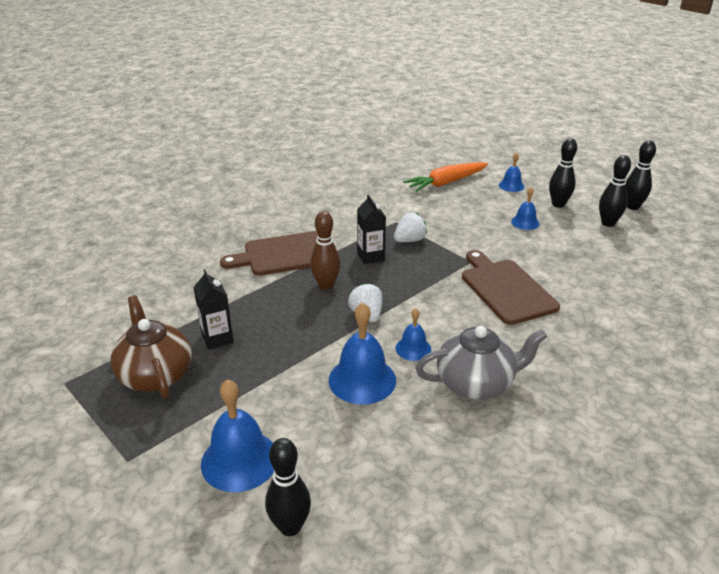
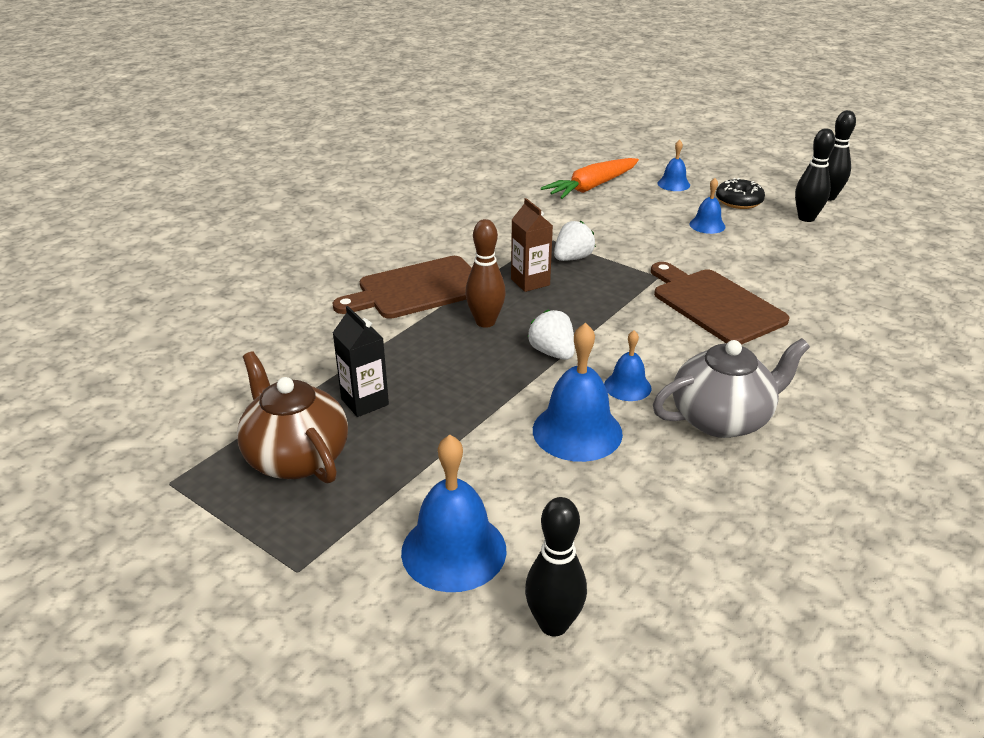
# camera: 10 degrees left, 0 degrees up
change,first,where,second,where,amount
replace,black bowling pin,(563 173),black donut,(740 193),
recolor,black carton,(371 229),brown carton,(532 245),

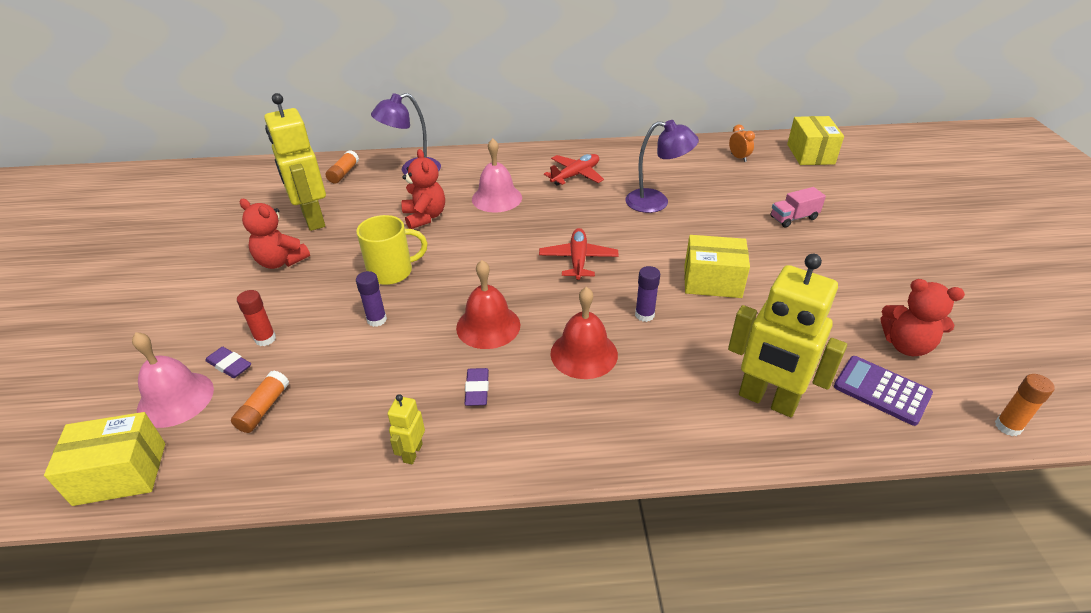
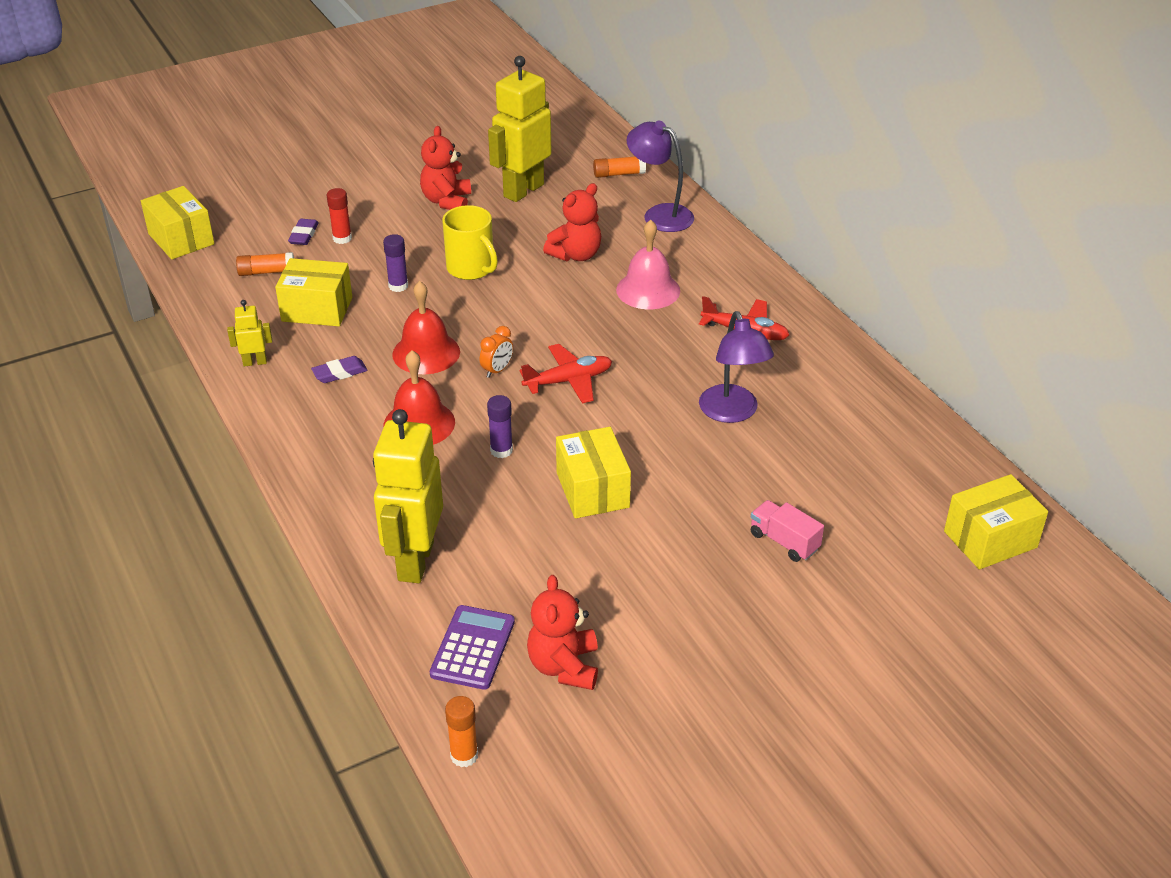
# camera: 65 degrees right, 0 degrees up
change,first,where,second,where,amount
move,orange clock,(742 143),,(496 352),
delete,pink bell,(173 380),,,
insert,,,yellow box,(313 292),

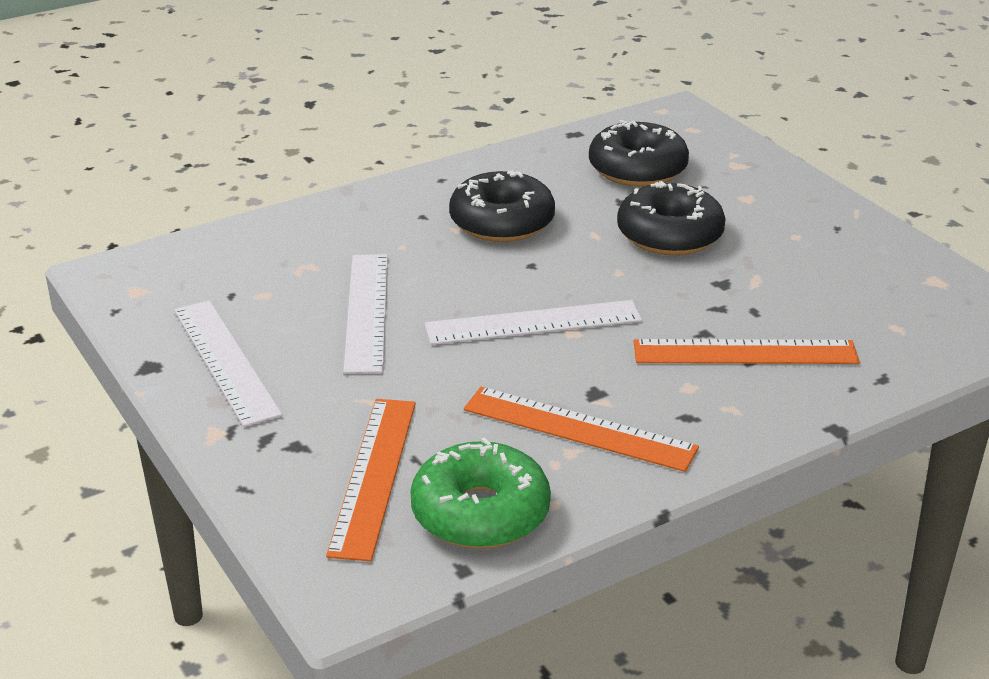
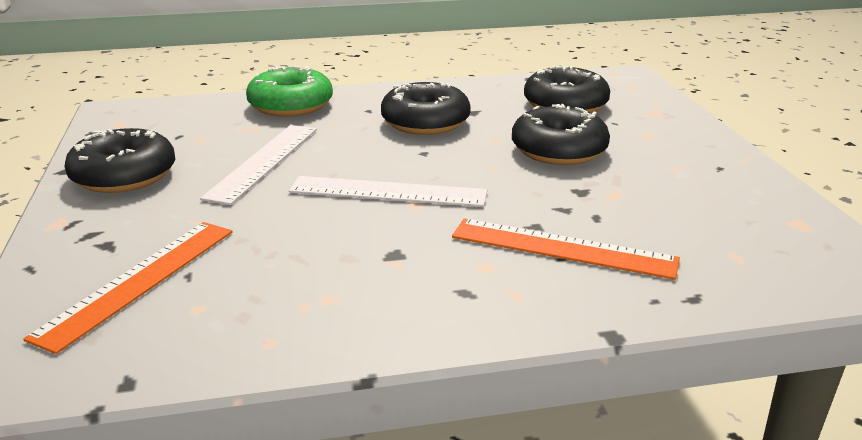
# camera: 20 degrees right, 5 degrees down
change,first,where,second,where,amount
replace,white ruler,(228 363),black donut,(120 160),
delete,orange ruler,(581 429),,,
move,green donut,(480 493),,(289 91),

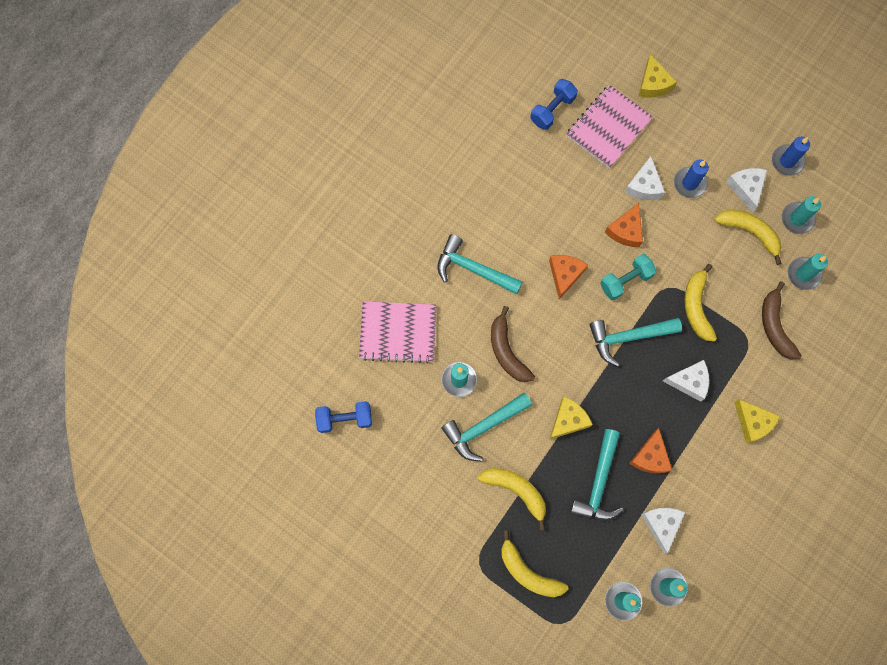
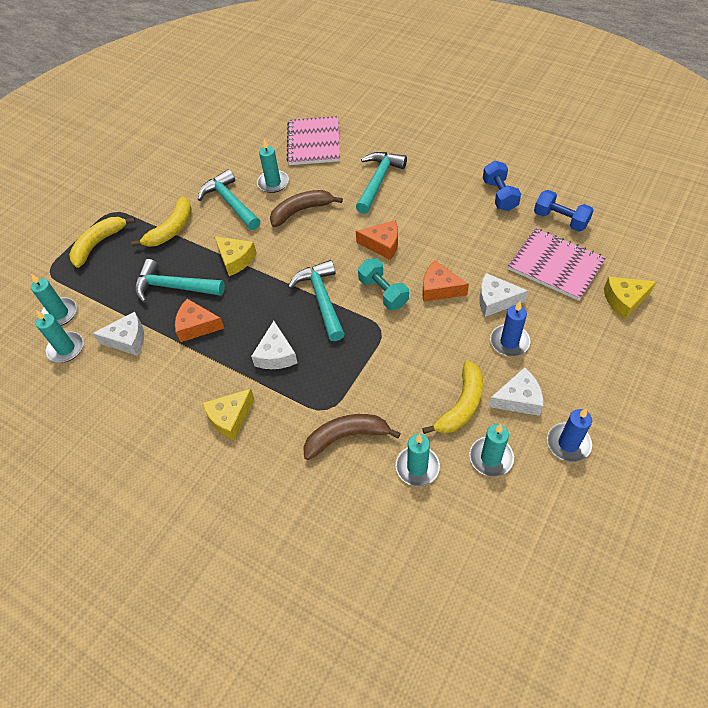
# camera: 90 degrees right, 20 degrees down
change,first,where,second,where,amount
delete,yellow banana,(700 303),,,
move,blue dumbbell,(343 417),,(502 186),

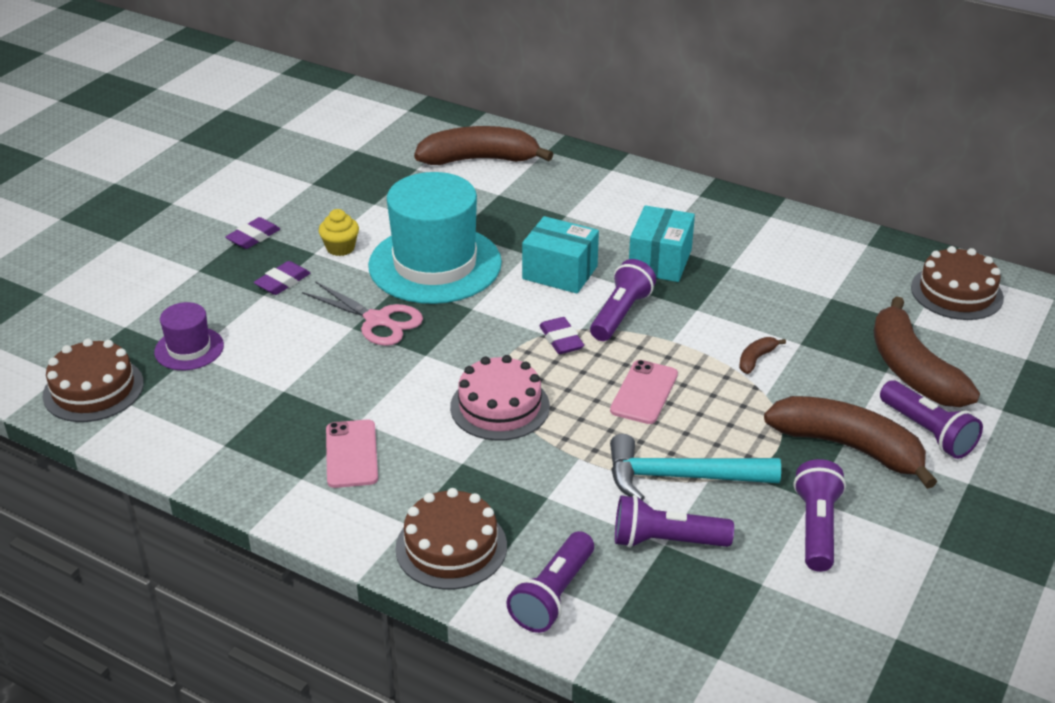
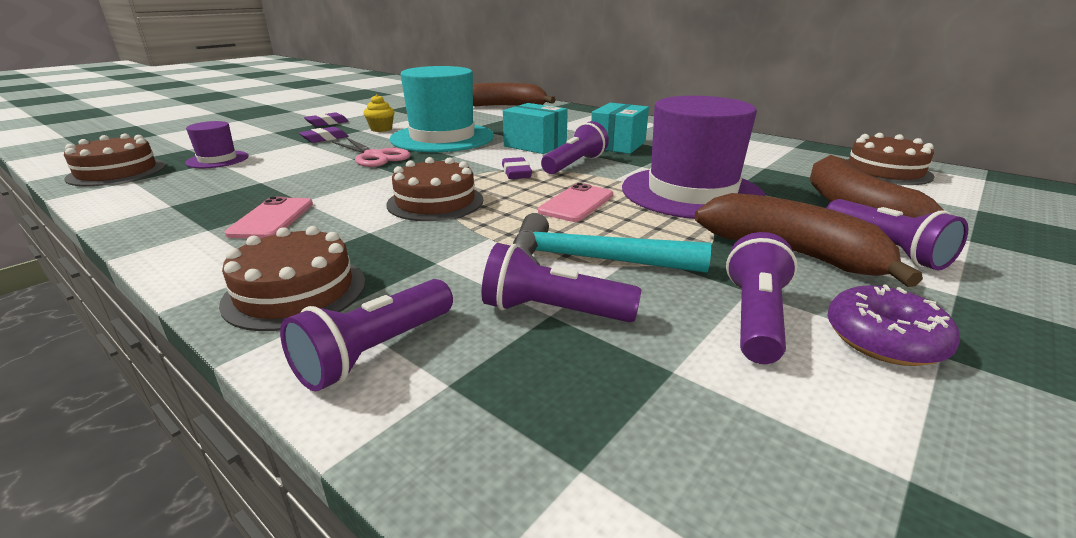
# camera: 10 degrees right, 10 degrees down
change,first,where,second,where,amount
replace,brown banana,(762 355),purple hat,(694 157),
recolor,pink cake,(500 398),brown cake,(435 189),
insert,,,purple donut,(893 325),

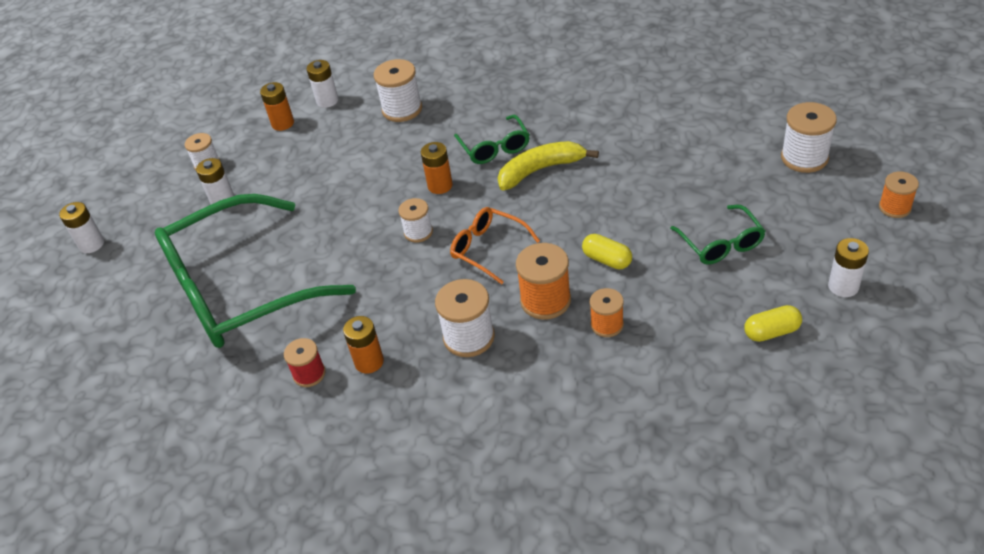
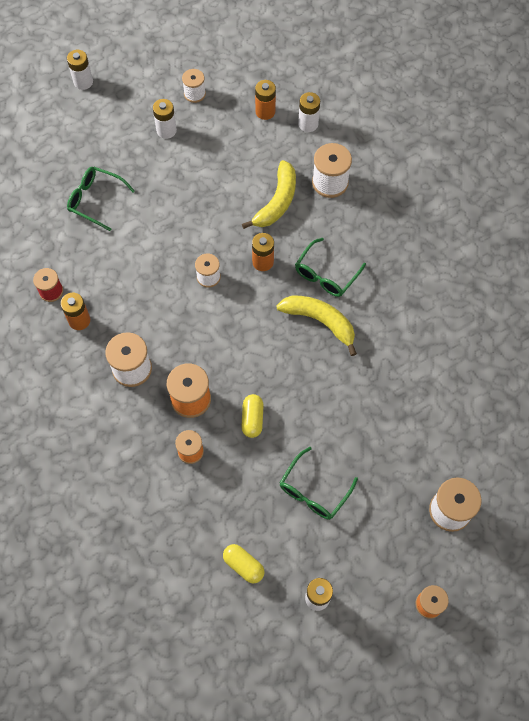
# camera: 50 degrees right, 20 degrees up
change,first,where,second,where,amount
resize,green glasses,(255 271),,(101 199),x0.43
delete,orange glasses,(495 245),,,
insert,,,yellow banana,(269 194),

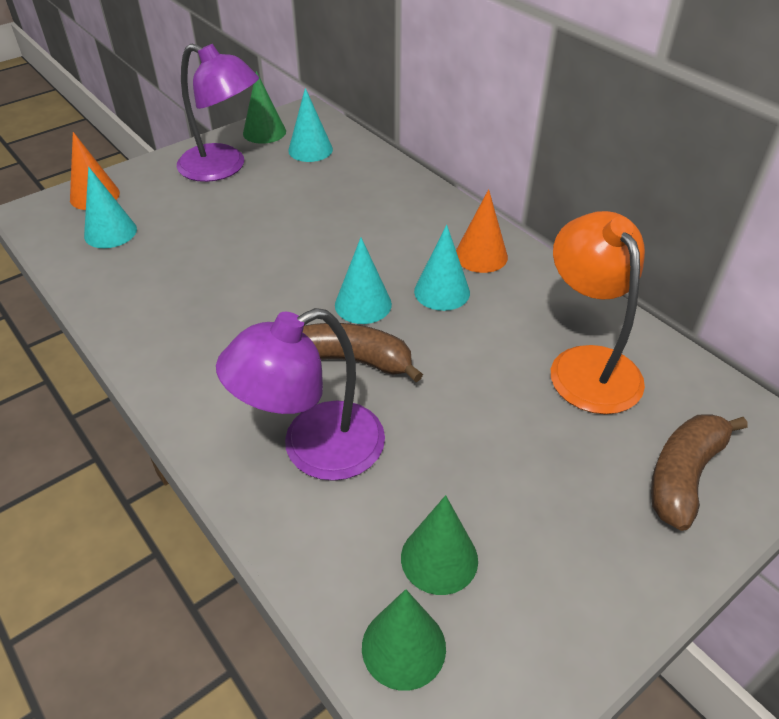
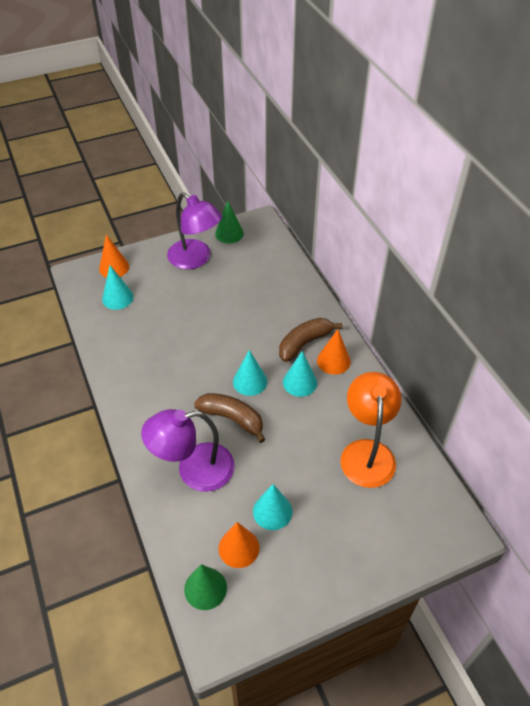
# camera: 15 degrees right, 5 degrees up
change,first,where,second,where,amount
move,turquoise cone,(310 125),,(272 507),
move,brown banana,(699 472),,(310 340),
recolor,green cone,(439 545),orange cone,(239 545),

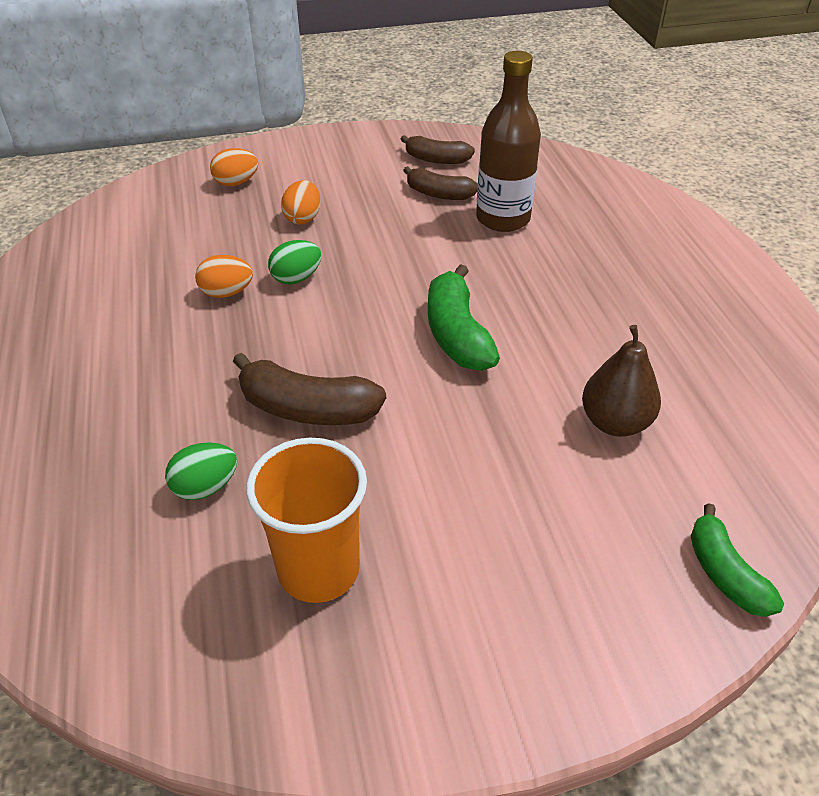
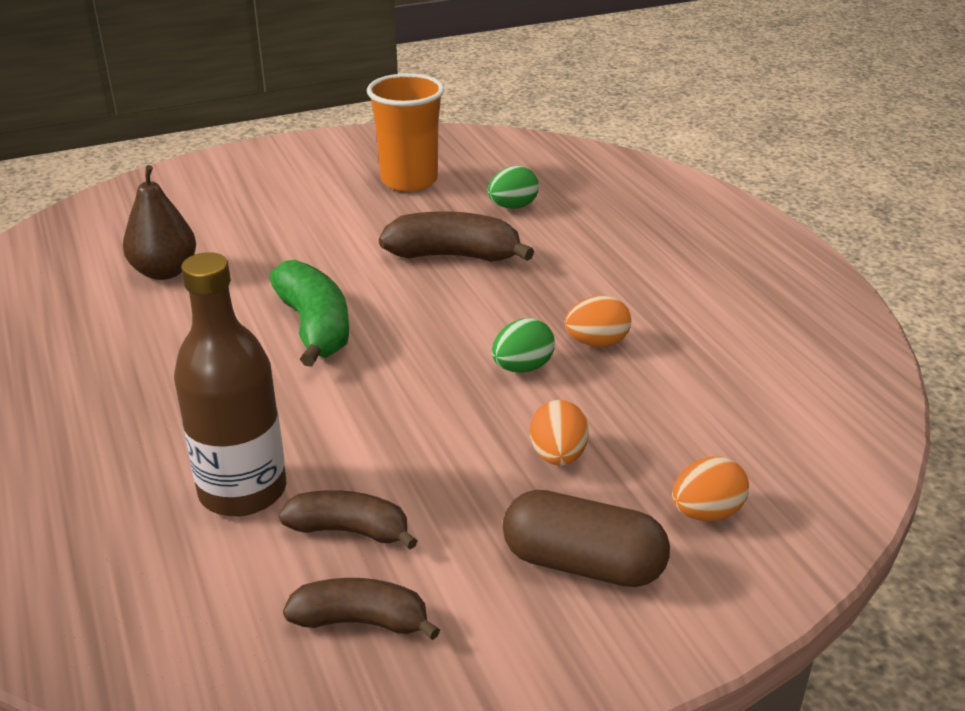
# camera: 170 degrees right, 10 degrees down
change,first,where,second,where,amount
delete,green banana,(737 560),,,
insert,,,brown capsule,(586 538),

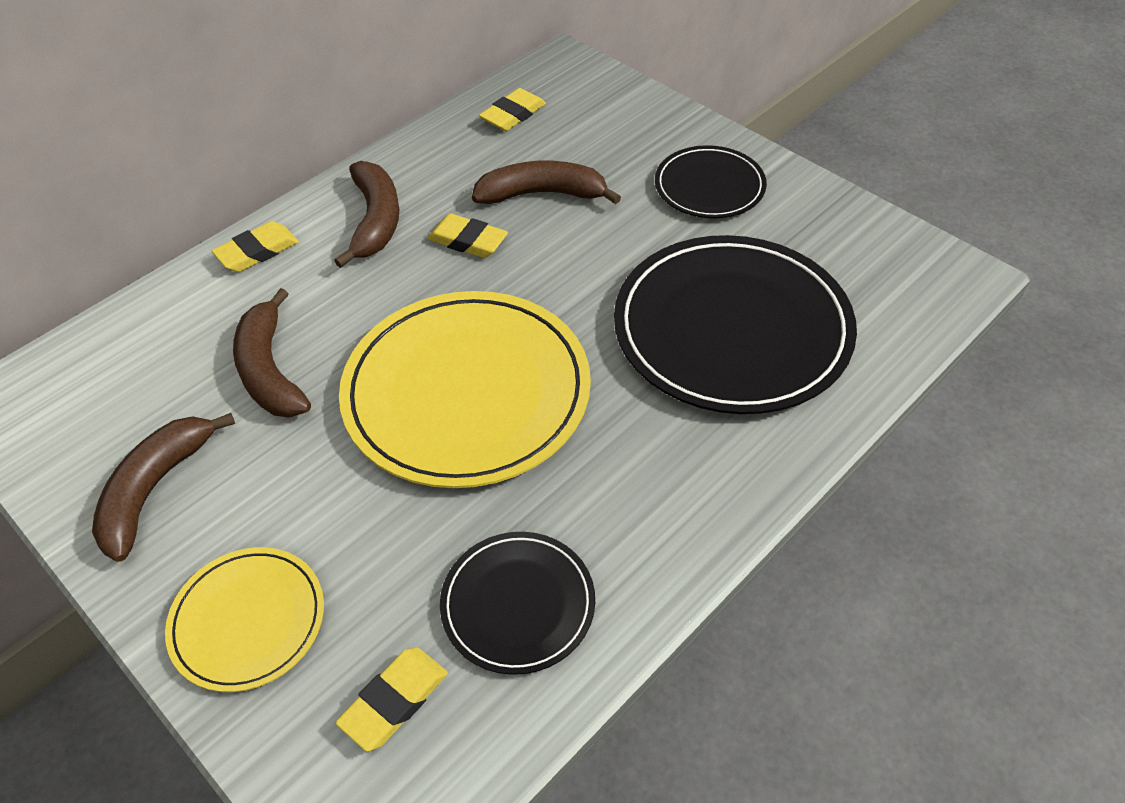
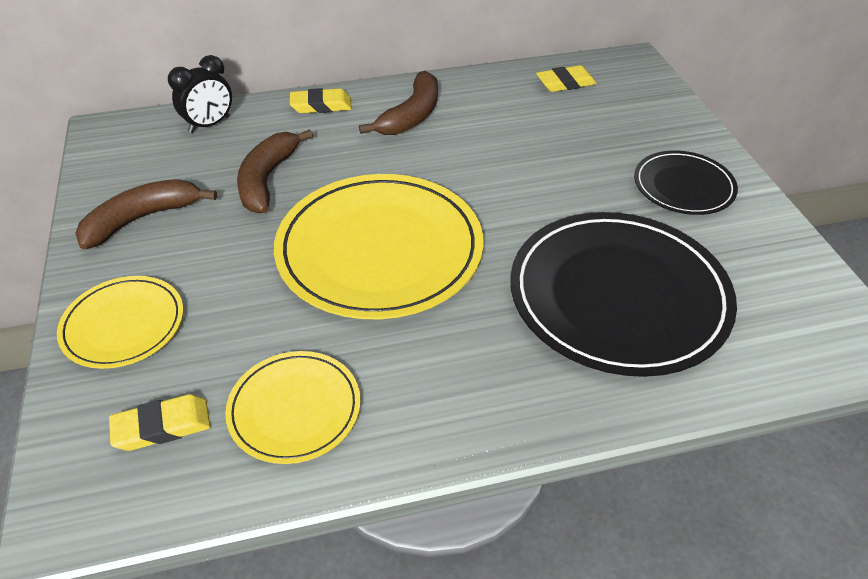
# camera: 30 degrees right, 5 degrees down
change,first,where,second,where,amount
delete,brown banana,(546 182),,,
delete,yellow eraser,(467 235),,,
recolor,black plate,(517 603),yellow plate,(293 407),
insert,,,black clock,(200 94),

